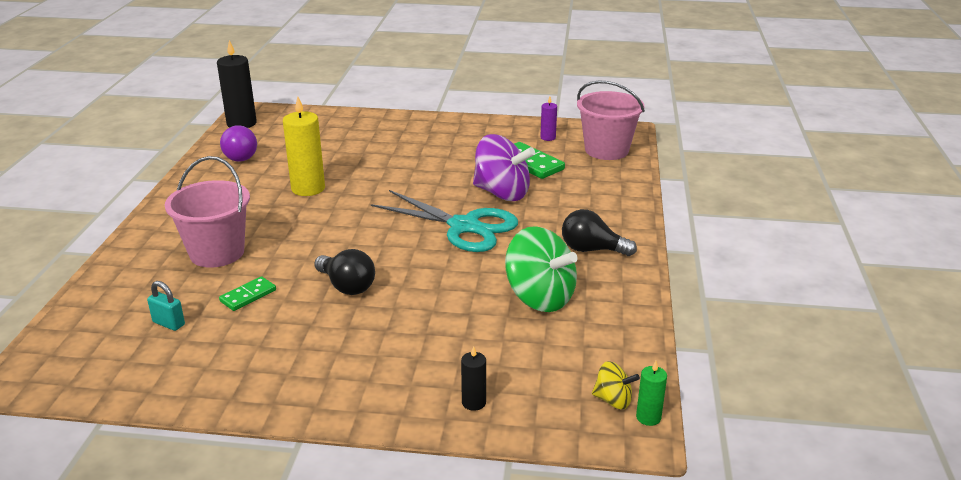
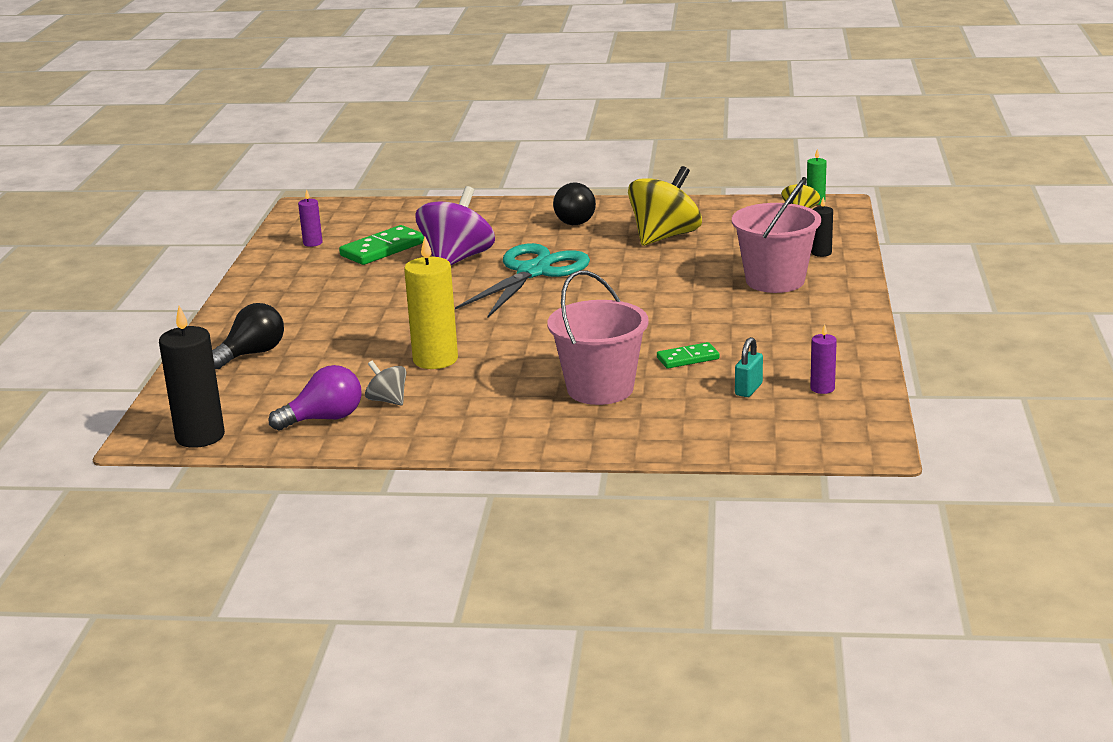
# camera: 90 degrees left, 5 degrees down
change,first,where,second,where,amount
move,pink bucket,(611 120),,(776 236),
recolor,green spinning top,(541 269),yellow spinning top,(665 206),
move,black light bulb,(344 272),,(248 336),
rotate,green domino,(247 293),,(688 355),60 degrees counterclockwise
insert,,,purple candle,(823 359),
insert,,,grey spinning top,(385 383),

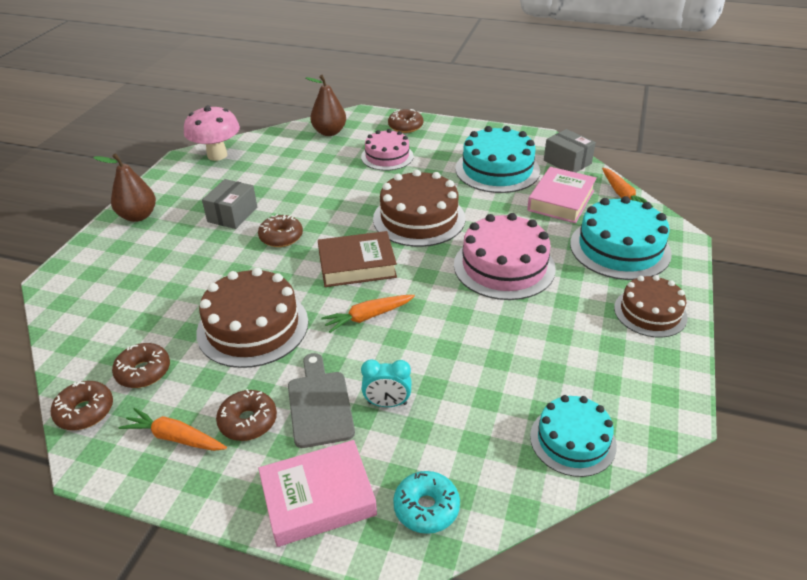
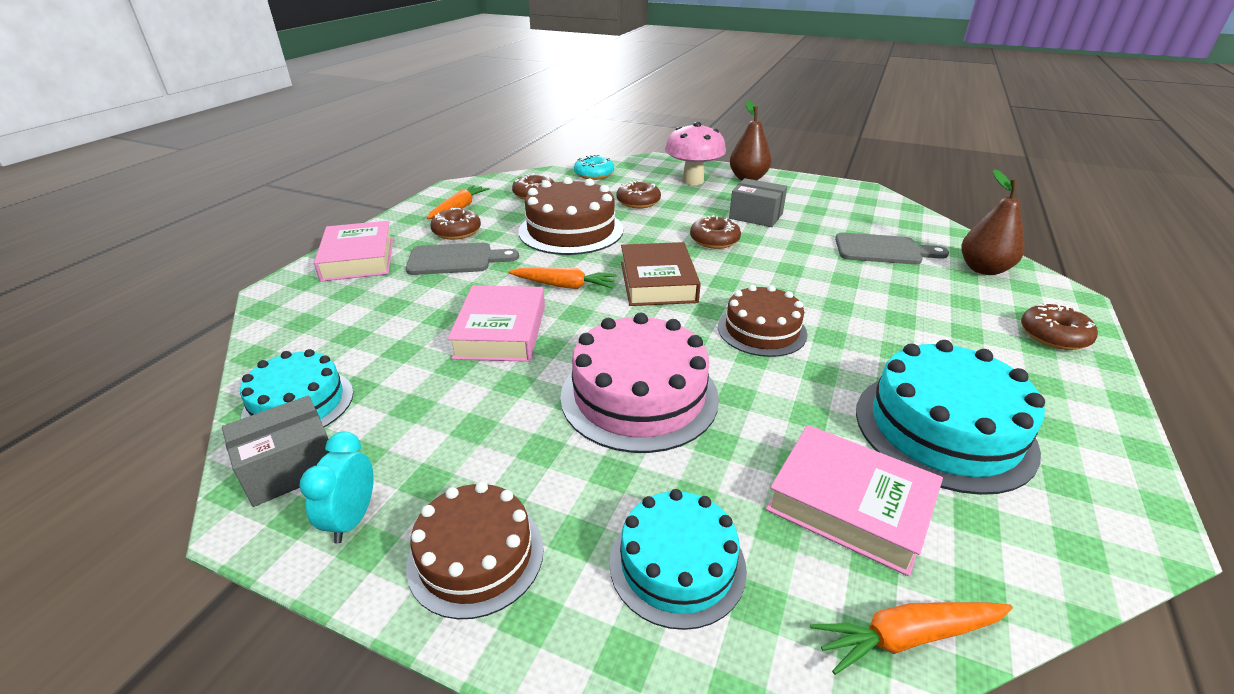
# camera: 95 degrees right, 5 degrees down
change,first,where,second,where,amount
move,pink mushroom,(212 133),,(695 153),
delete,pink cake,(387 150),,,
move,grey box,(570 151),,(276 451),
resize,brown cake,(419 208),,(763 321),x0.64
resize,turquoise cake,(621 238),,(678 559),x0.64
rotate,orange carrot,(368 314),,(562 278),120 degrees clockwise
move,turquoise clock,(386 383),,(336 487),
move,brown donut,(82 405),,(638 194),
move,turquoise donut,(426 502),,(594 167),
insert,,,grey cutting board,(892 248),
insert,,,pink book,(496 323),

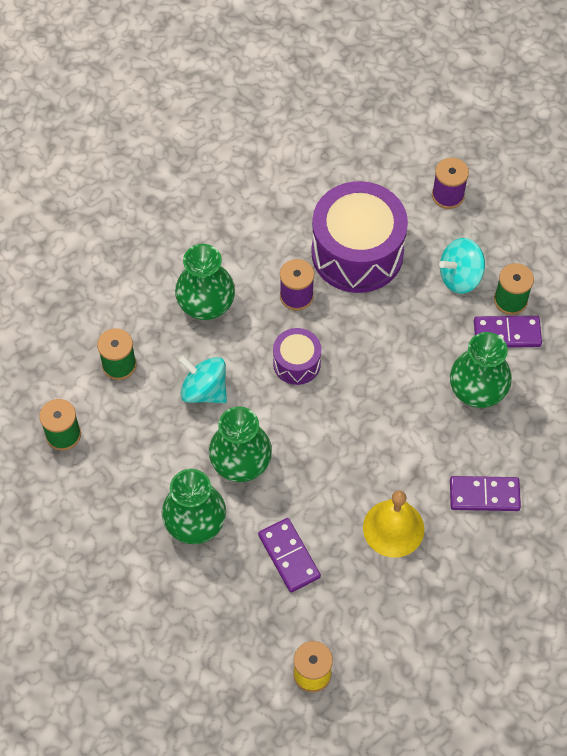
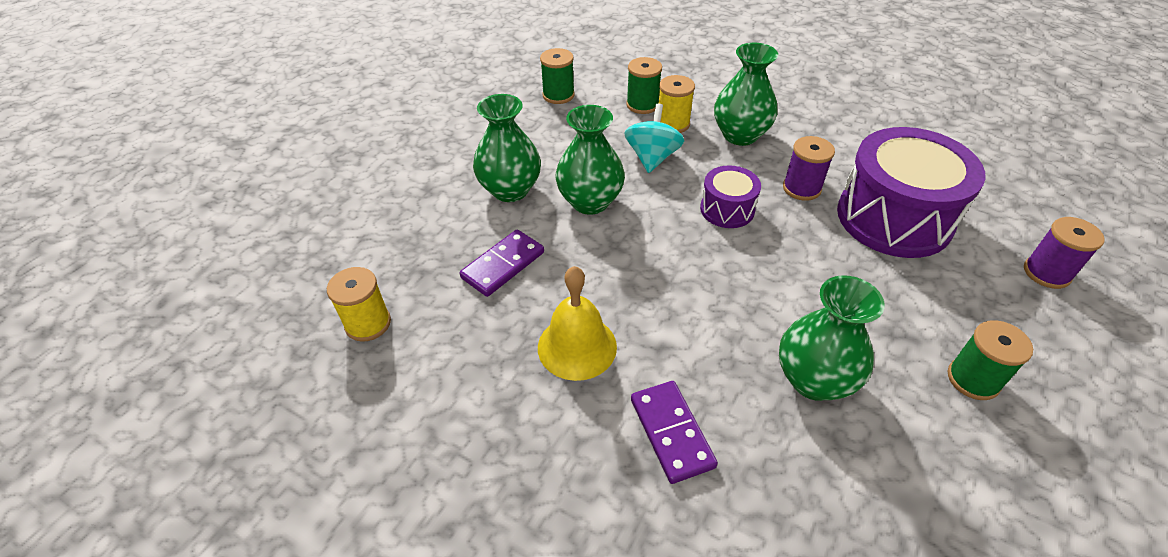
# camera: 70 degrees right, 15 degrees down
change,first,where,second,where,amount
delete,turquoise spinning top,(462 266),,,
delete,purple domino,(508 331),,,
insert,,,yellow spool,(677 104),

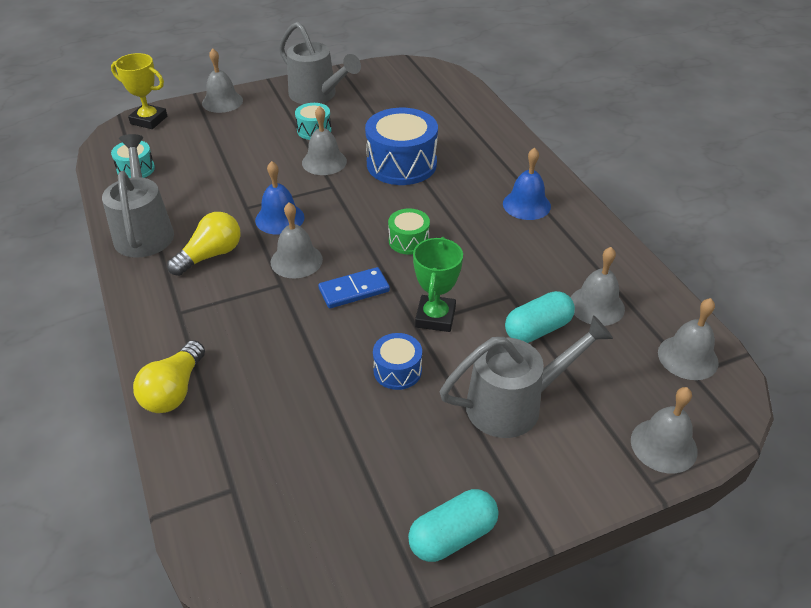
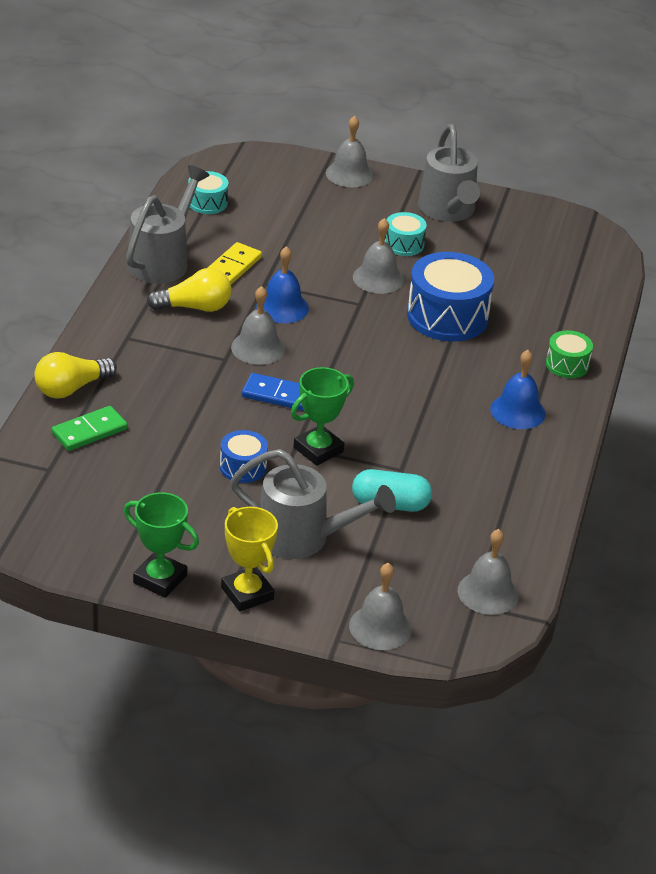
# camera: 35 degrees right, 5 degrees down
change,first,where,second,where,amount
move,yellow trophy,(139 91),,(249 559),
move,green drum,(409 231),,(569 354),
delete,grey bell,(597 286),,,
replace,turquoise capsule,(453 525),green trophy,(161 545),
insert,,,yellow domino,(235 263),
insert,,,green domino,(90 428),

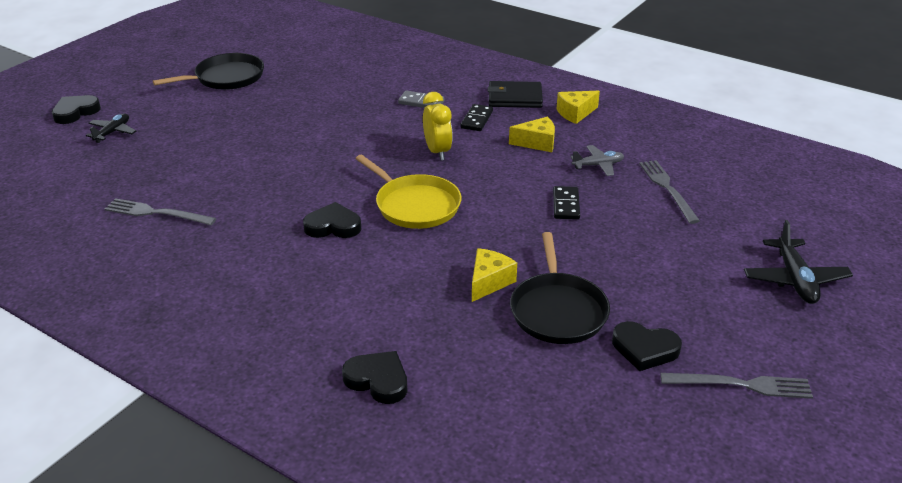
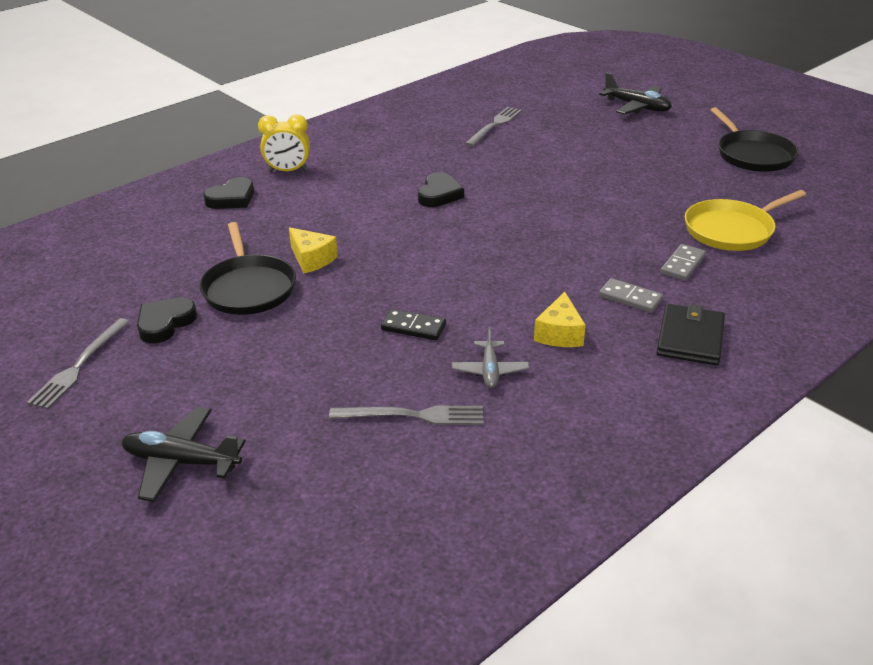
# camera: 105 degrees right, 0 degrees up
change,first,where,second,where,amount
delete,yellow cheese,(578 107),,,
move,yellow clock,(438 126),,(284 143),
delete,black heart,(76 109),,,
recolor,black domino,(476 117),grey domino,(631 295),
resize,black plane,(111 128),,(636 93),x1.54
move,yellow pan,(409 192),,(745 220),
rotate,black pan,(560 288),,(248 268),120 degrees counterclockwise

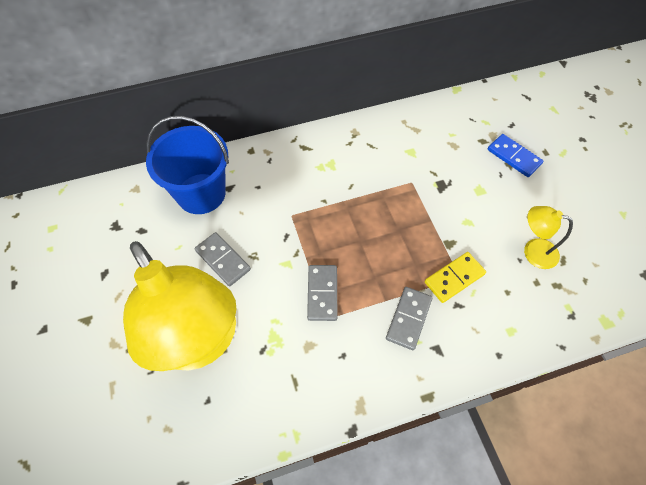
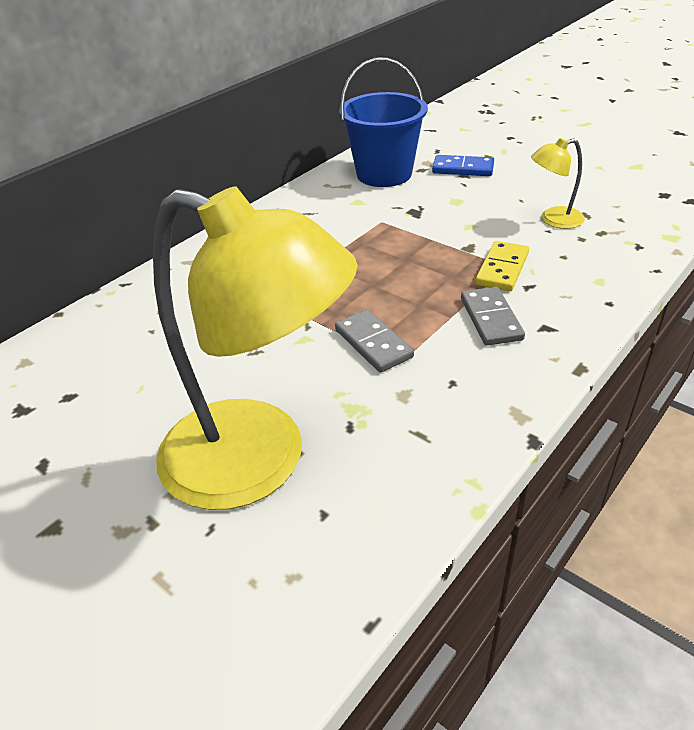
# camera: 30 degrees left, 20 degrees down
change,first,where,second,where,amount
move,blue bucket,(187 165),,(383 122),
delete,grey domino,(223 259),,,

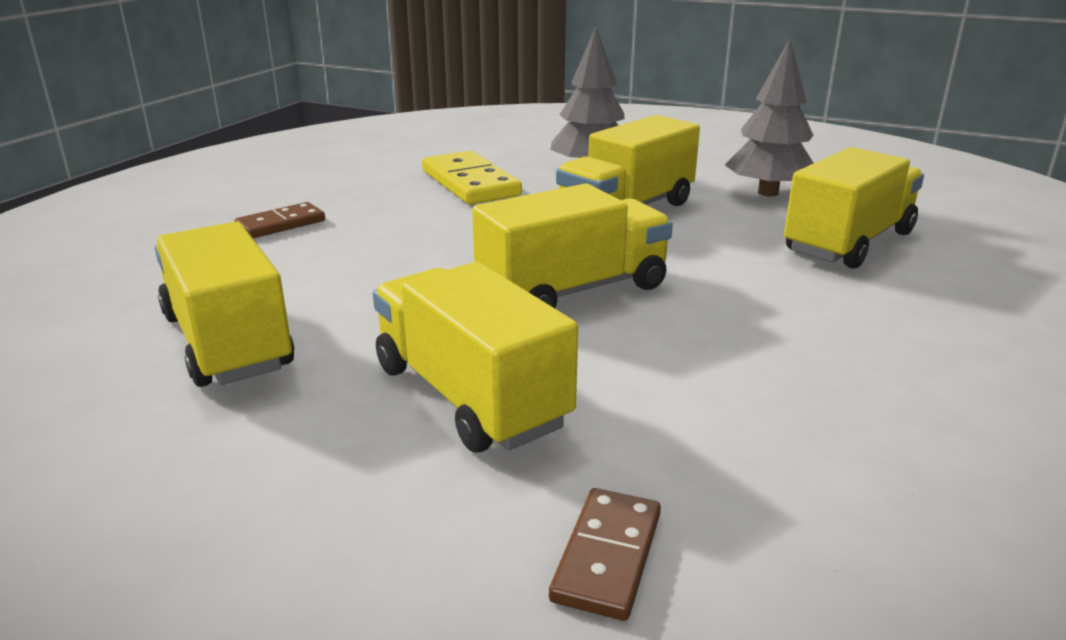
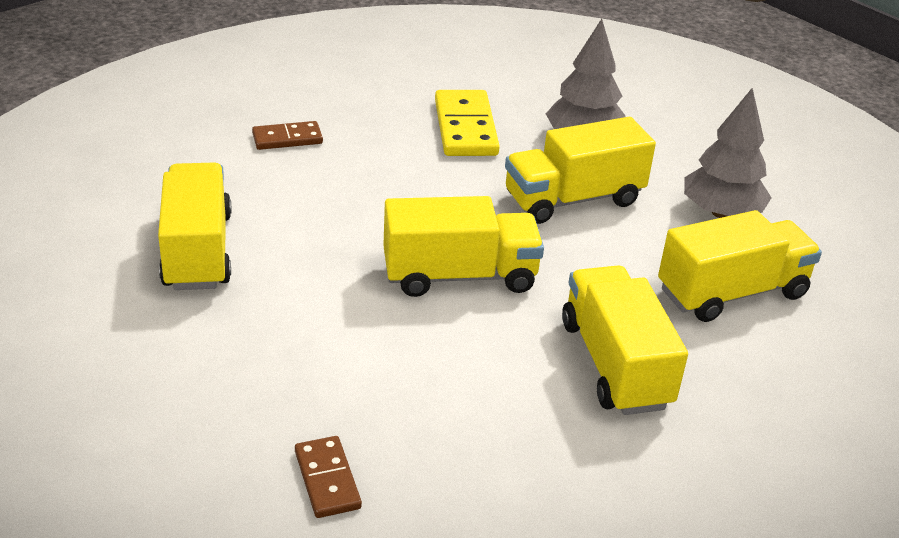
# camera: 20 degrees right, 10 degrees up
change,first,where,second,where,amount
move,yellow truck,(475 357),,(625 340),
rotate,brown domino,(605 554),,(328 477),60 degrees counterclockwise

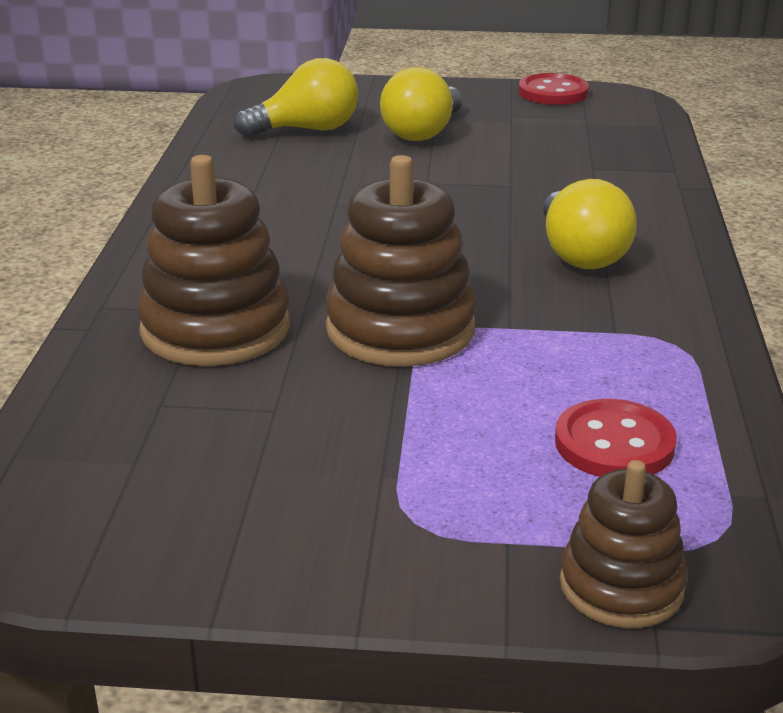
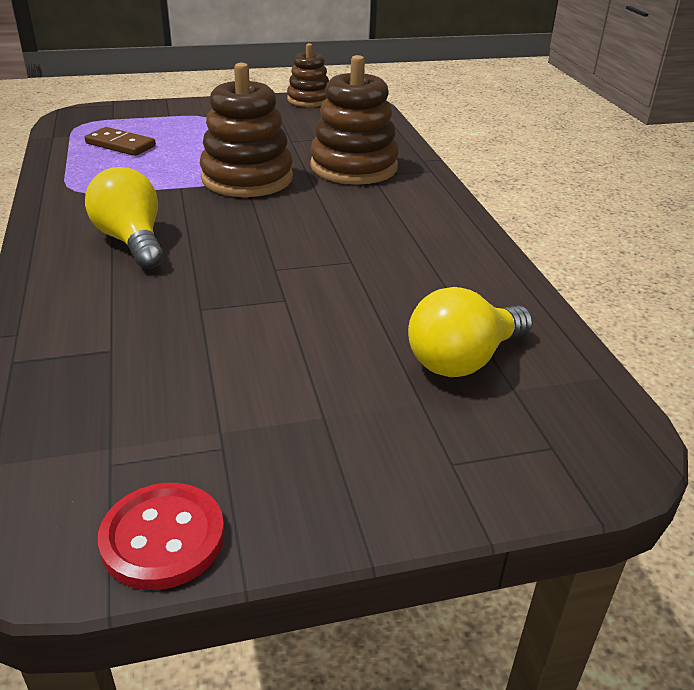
# camera: 160 degrees right, 5 degrees up
change,first,where,second,where,amount
delete,yellow light bulb,(421 104),,,
replace,red button,(616 438),brown domino,(120 141),
move,brown stacking toy,(624 544),,(308 75),

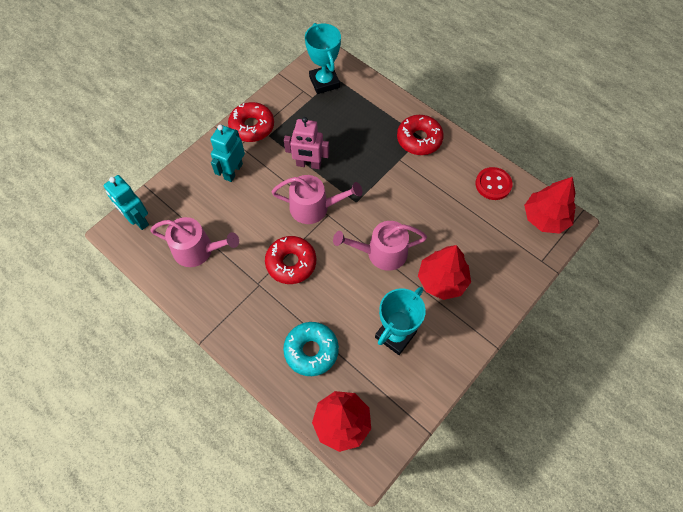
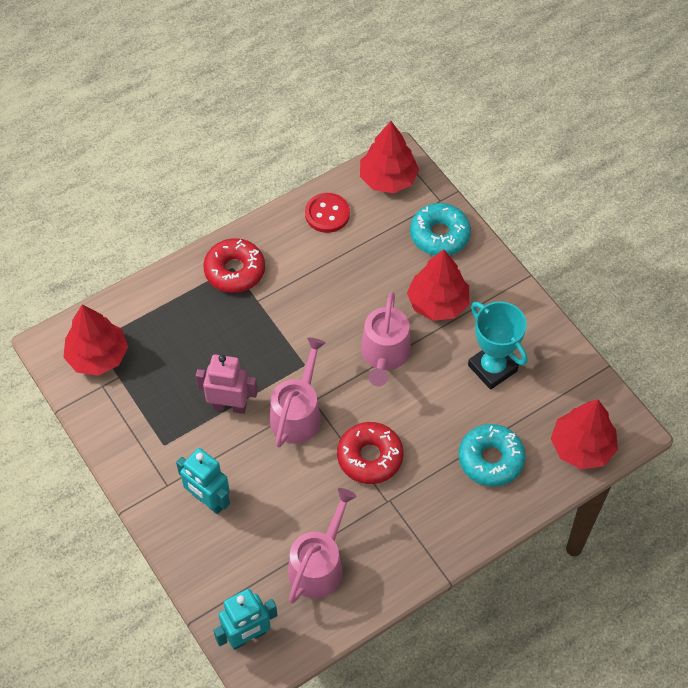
# camera: 75 degrees left, 5 degrees down
change,first,where,second,where,amount
replace,turquoise trophy,(323 58),red tree,(95 340),
delete,red donut,(251 122),,,
rotate,pink robot,(306 143),,(227 384),105 degrees counterclockwise
insert,,,turquoise donut,(440 229),

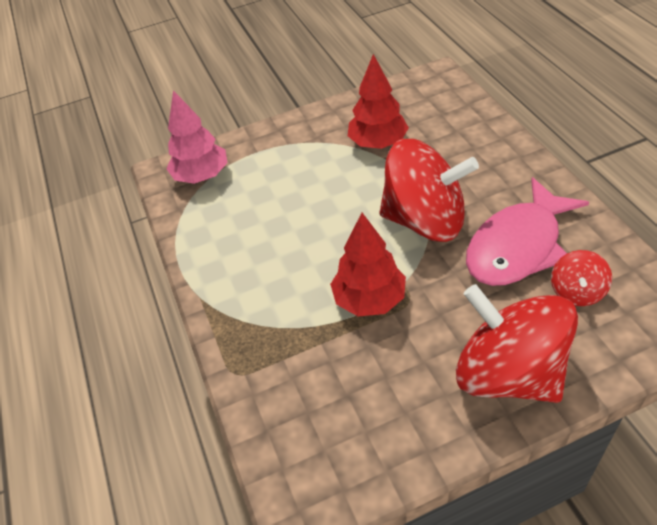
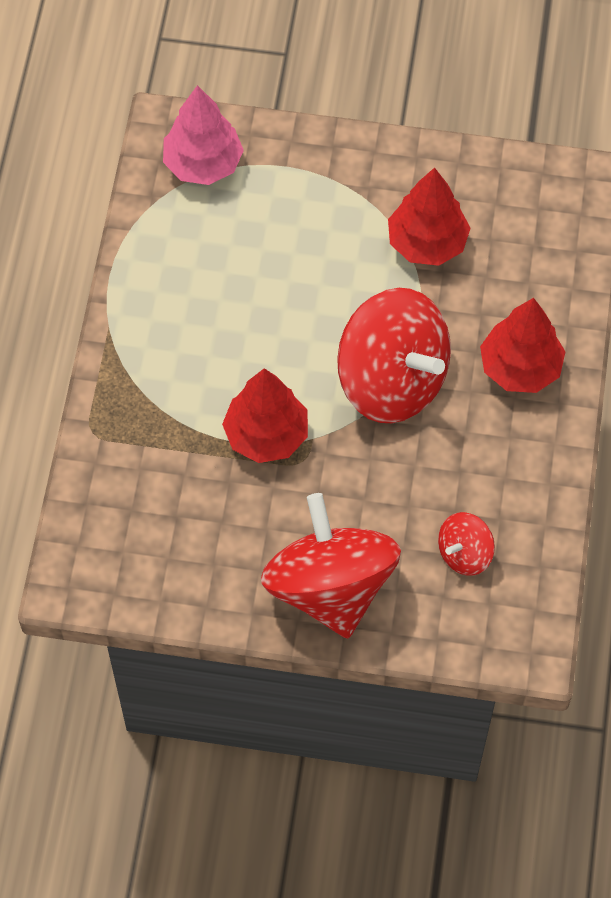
# camera: 25 degrees right, 15 degrees up
change,first,where,second,where,amount
delete,pink fish,(527 231),,,
insert,,,red tree,(523 345),

